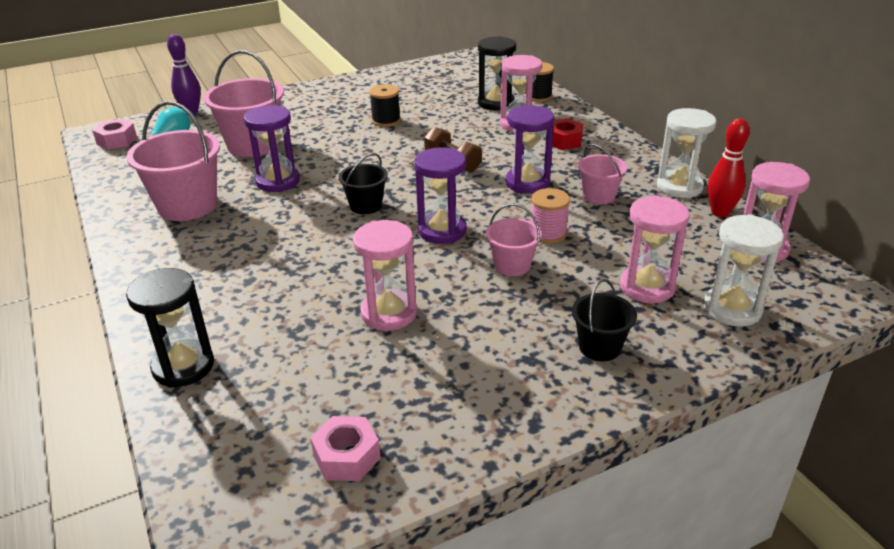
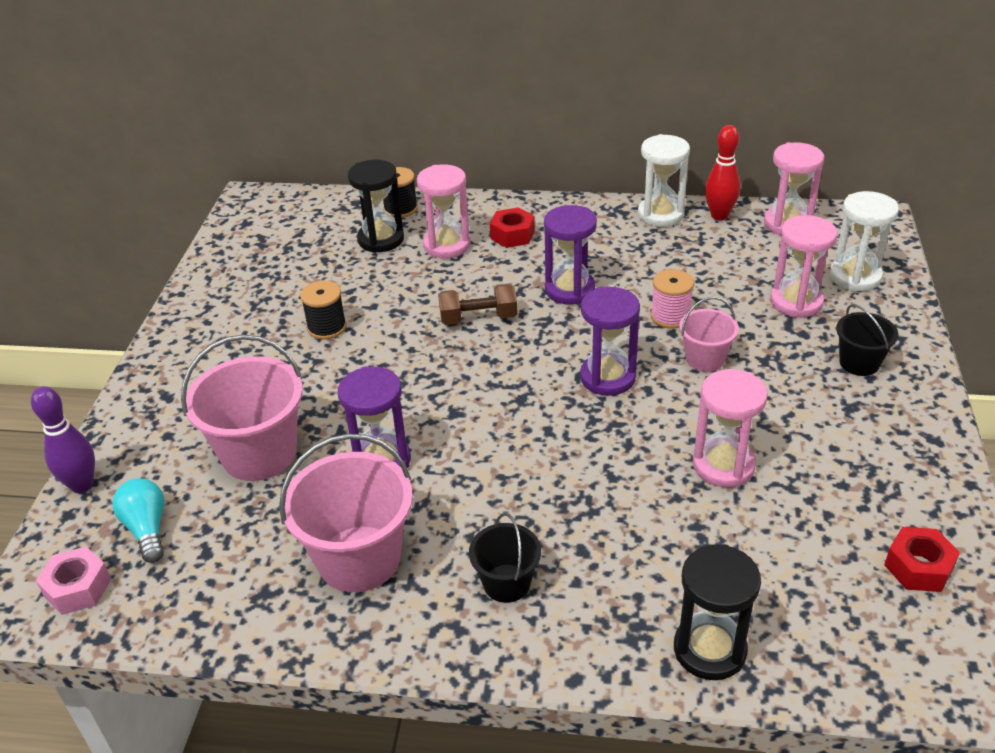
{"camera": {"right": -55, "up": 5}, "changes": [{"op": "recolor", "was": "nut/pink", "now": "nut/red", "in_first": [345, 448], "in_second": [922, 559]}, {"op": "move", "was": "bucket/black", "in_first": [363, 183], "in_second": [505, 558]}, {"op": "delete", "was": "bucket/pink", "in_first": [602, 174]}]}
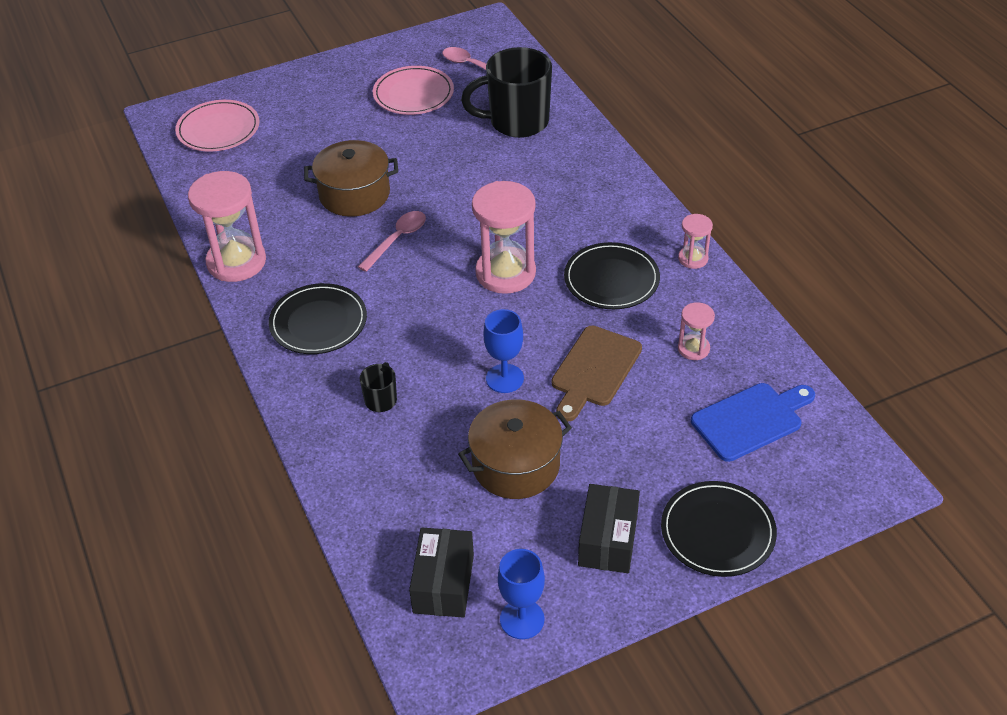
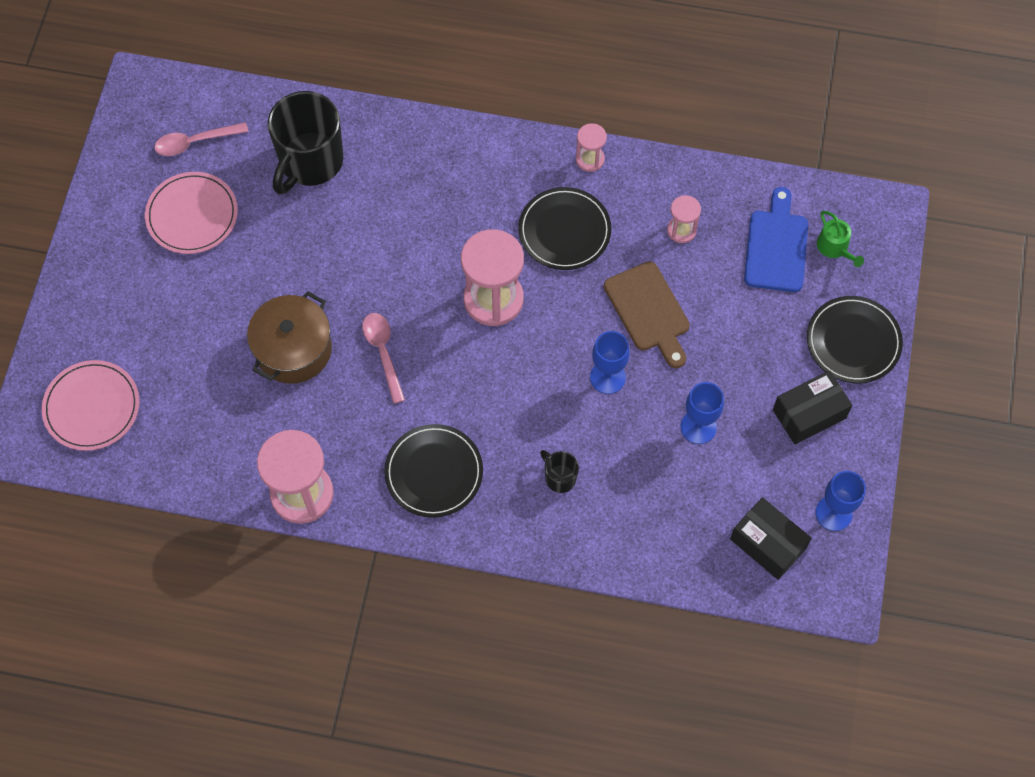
{"camera": {"right": -55, "up": 20}, "changes": [{"op": "replace", "was": "pot/brown", "now": "goblet/blue", "in_first": [515, 449], "in_second": [702, 413]}, {"op": "rotate", "was": "box/black", "in_first": [609, 528], "in_second": [813, 407], "clockwise": -75}, {"op": "insert", "now": "watering can/green", "in_second": [840, 239]}]}
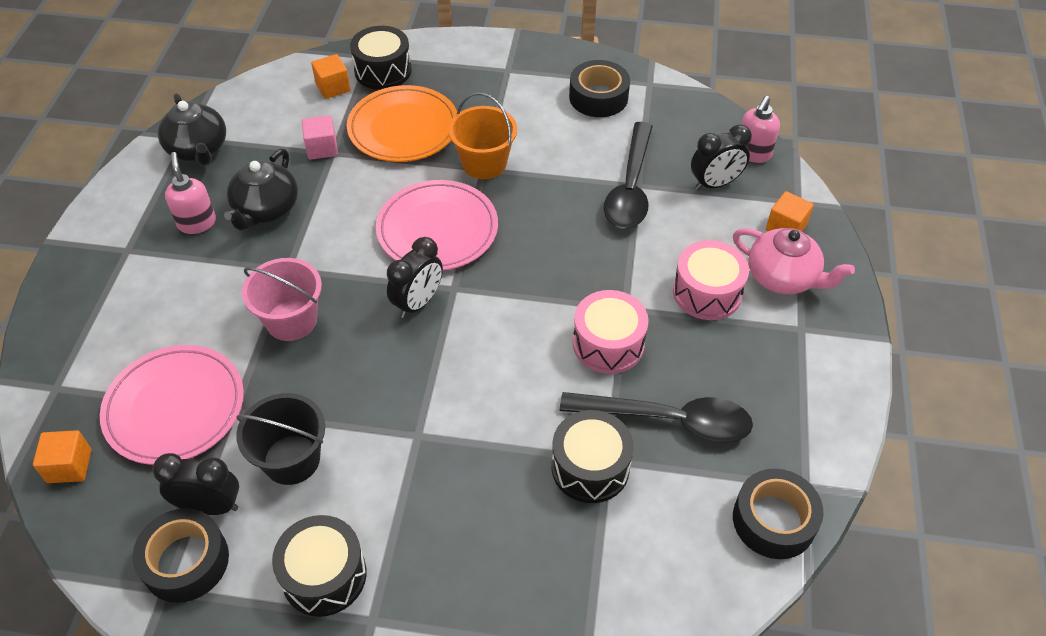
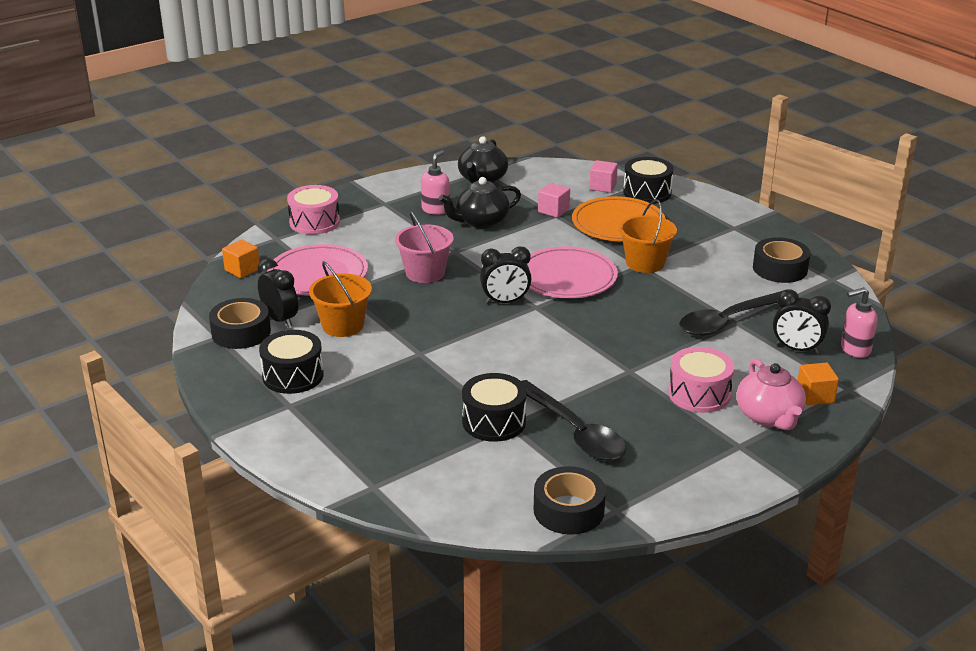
{"camera": {"right": 45, "up": -20}, "changes": [{"op": "recolor", "was": "bucket/black", "now": "bucket/orange", "in_first": [280, 439], "in_second": [340, 299]}, {"op": "recolor", "was": "cube/orange", "now": "cube/pink", "in_first": [330, 76], "in_second": [603, 176]}, {"op": "move", "was": "drum/pink", "in_first": [610, 332], "in_second": [313, 210]}]}
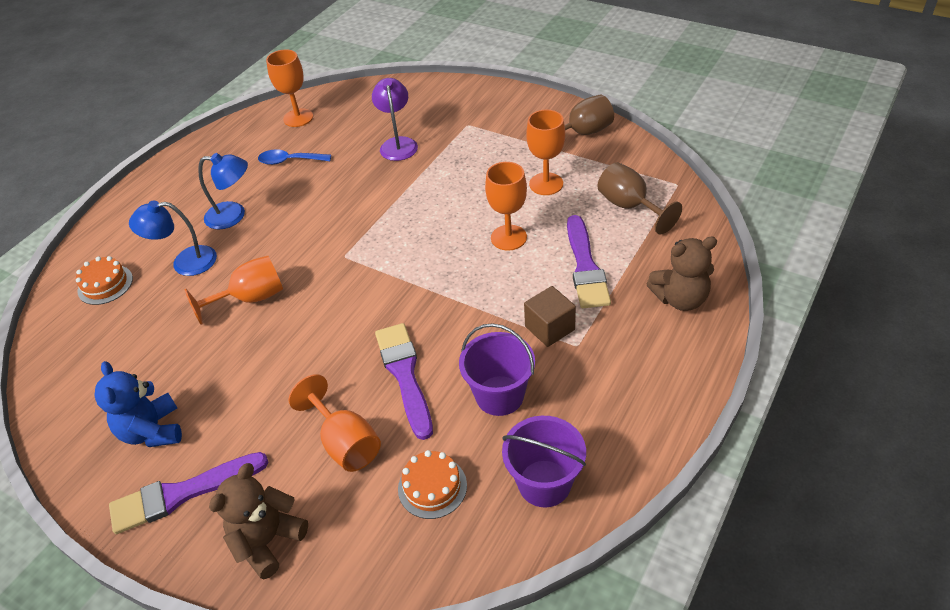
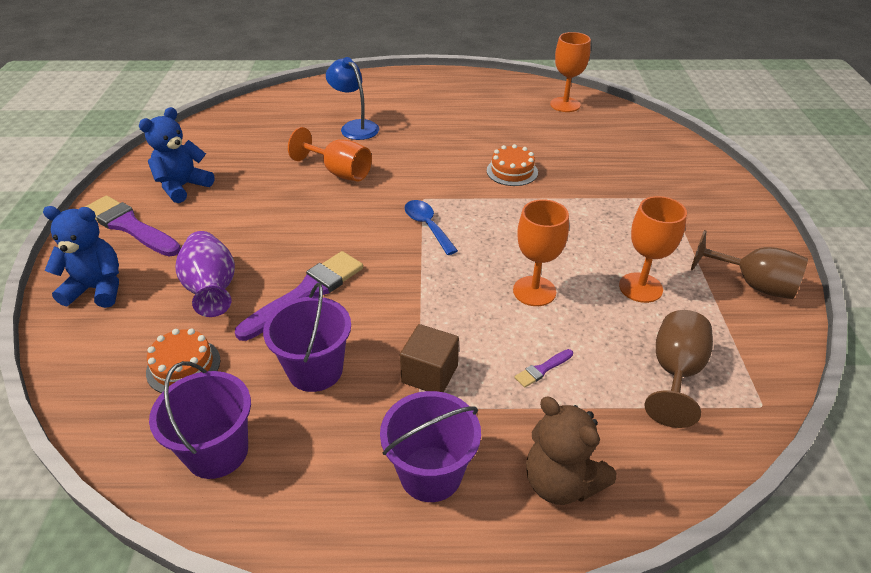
{"camera": {"right": 55, "up": -5}, "changes": [{"op": "move", "was": "cake/orange", "in_first": [104, 280], "in_second": [512, 165]}, {"op": "delete", "was": "lamp/blue", "in_first": [223, 191]}, {"op": "recolor", "was": "teddy bear/brown", "now": "teddy bear/blue", "in_first": [258, 521], "in_second": [81, 257]}, {"op": "move", "was": "spoon/blue", "in_first": [294, 157], "in_second": [431, 227]}, {"op": "replace", "was": "goblet/orange", "now": "vase/purple", "in_first": [335, 423], "in_second": [205, 274]}, {"op": "delete", "was": "lamp/purple", "in_first": [395, 119]}, {"op": "resize", "was": "brush/purple", "in_first": [589, 261], "in_second": [543, 368], "ratio": 0.43}, {"op": "insert", "now": "bucket/purple", "in_second": [430, 446]}]}
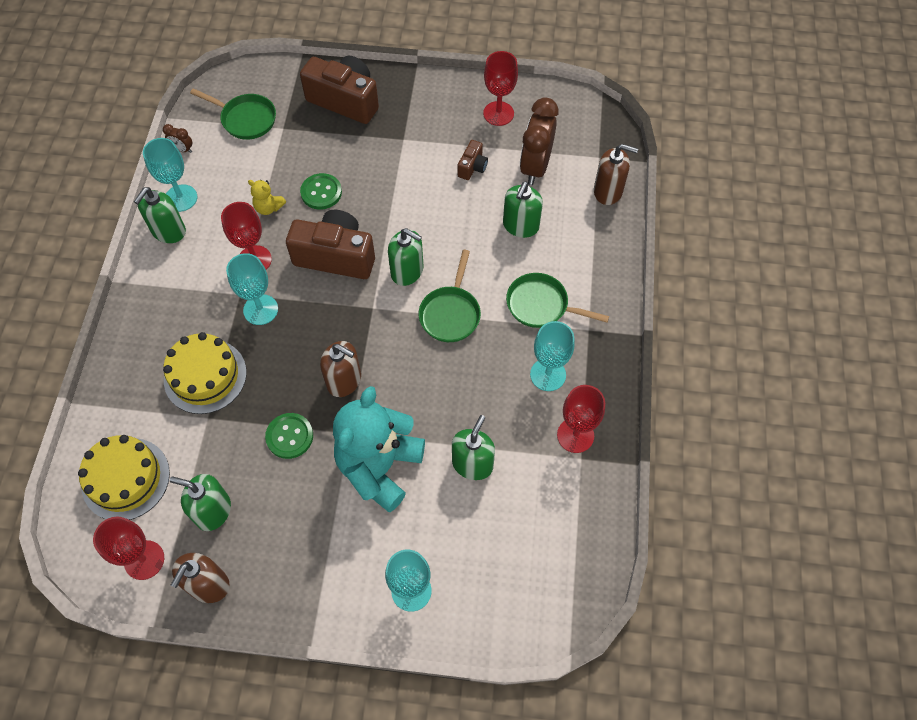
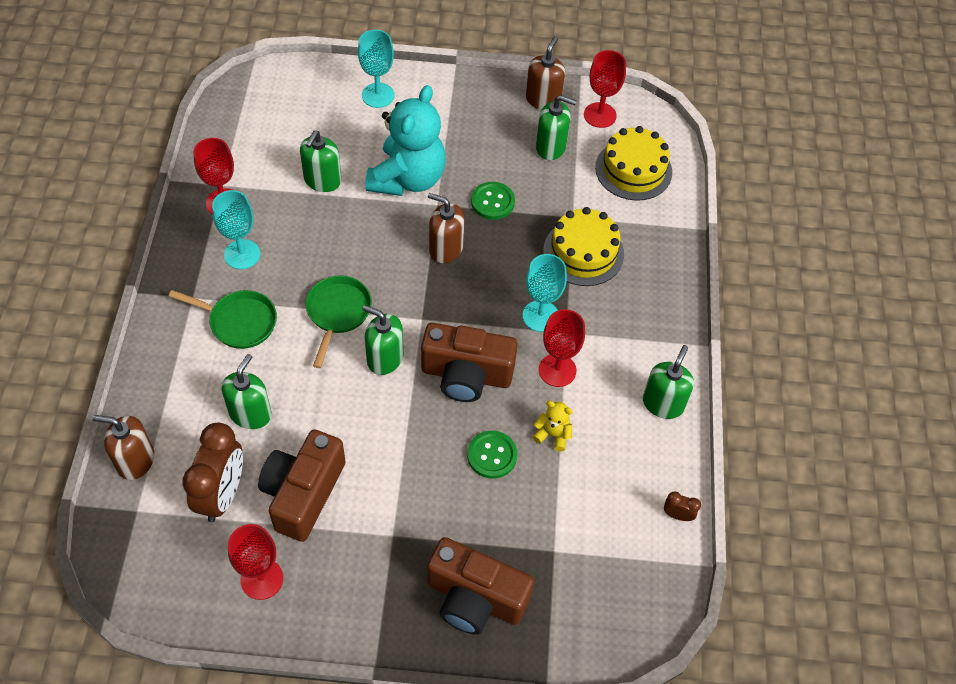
{"camera": {"right": 175, "up": -5}, "changes": [{"op": "delete", "was": "goblet/turquoise", "in_first": [170, 175]}, {"op": "delete", "was": "pan/green", "in_first": [233, 114]}, {"op": "resize", "was": "camera/brown", "in_first": [472, 160], "in_second": [302, 485], "ratio": 2.13}]}
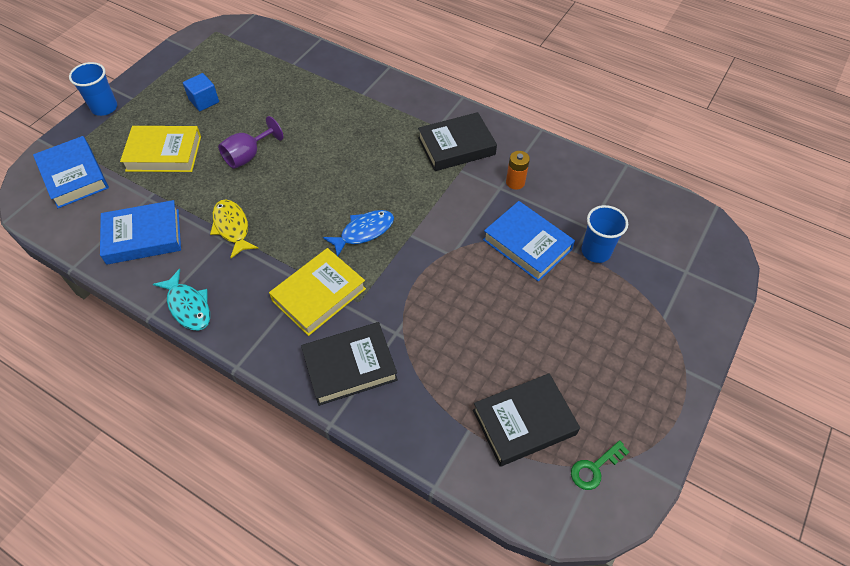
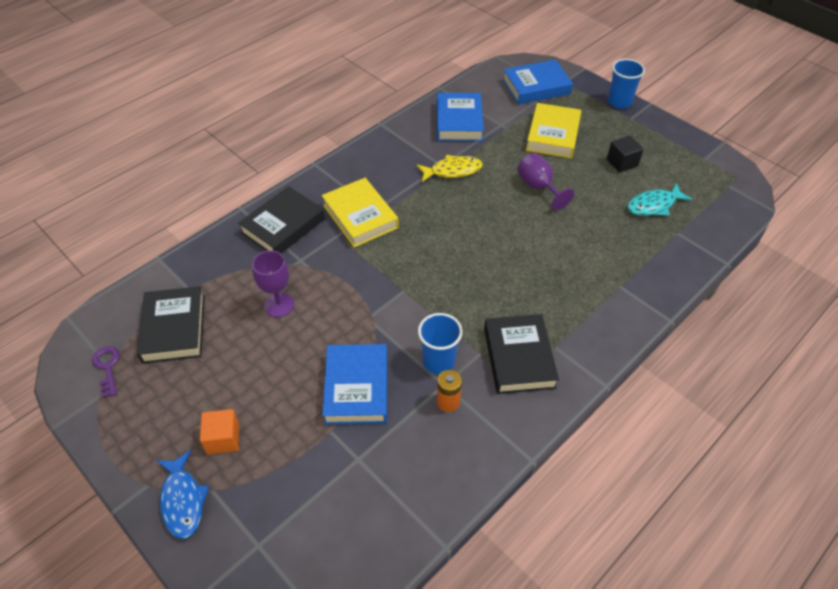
{"camera": {"right": 105, "up": -5}, "changes": [{"op": "move", "was": "fish/turquoise", "in_first": [181, 300], "in_second": [660, 199]}, {"op": "recolor", "was": "cube/blue", "now": "cube/black", "in_first": [201, 92], "in_second": [625, 154]}, {"op": "rotate", "was": "book/black", "in_first": [349, 364], "in_second": [281, 219], "clockwise": 45}, {"op": "move", "was": "fish/blue", "in_first": [358, 233], "in_second": [182, 494]}, {"op": "rotate", "was": "book/blue", "in_first": [529, 241], "in_second": [354, 384], "clockwise": -60}, {"op": "recolor", "was": "key/green", "now": "key/purple", "in_first": [600, 465], "in_second": [106, 372]}, {"op": "move", "was": "cup/blue", "in_first": [604, 234], "in_second": [440, 343]}, {"op": "insert", "now": "cube/orange", "in_second": [220, 431]}, {"op": "insert", "now": "goblet/purple", "in_second": [273, 283]}]}
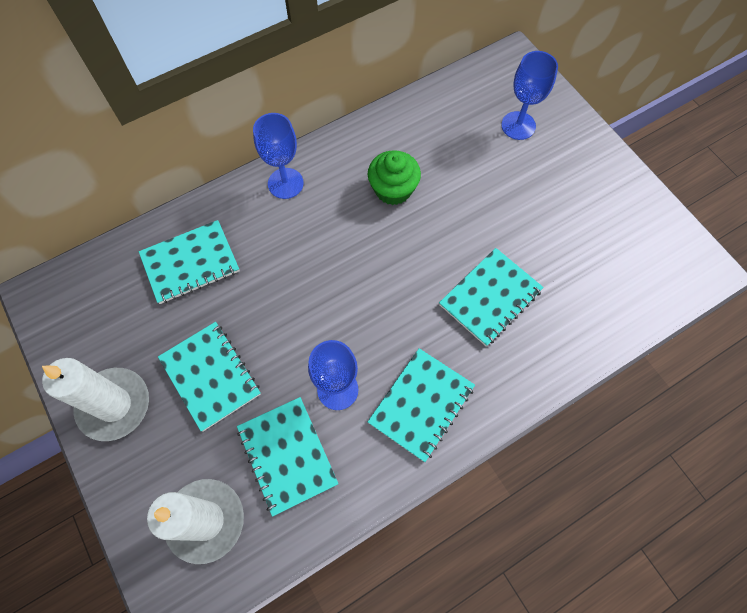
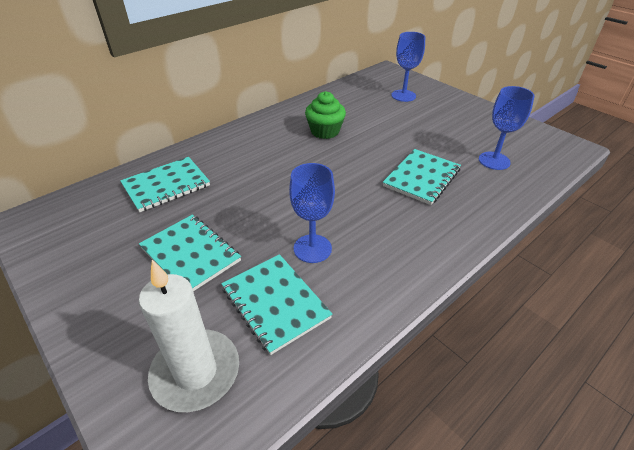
{"camera": {"right": -10, "up": -25}, "changes": [{"op": "delete", "was": "candle/white", "in_first": [95, 399]}, {"op": "move", "was": "goblet/blue", "in_first": [278, 156], "in_second": [507, 128]}, {"op": "delete", "was": "notebook/turquoise", "in_first": [421, 405]}]}
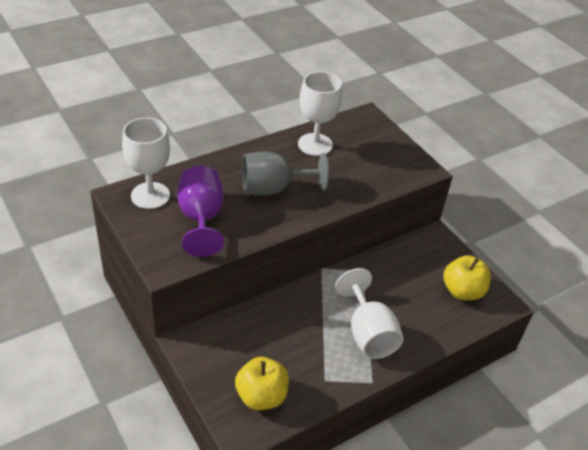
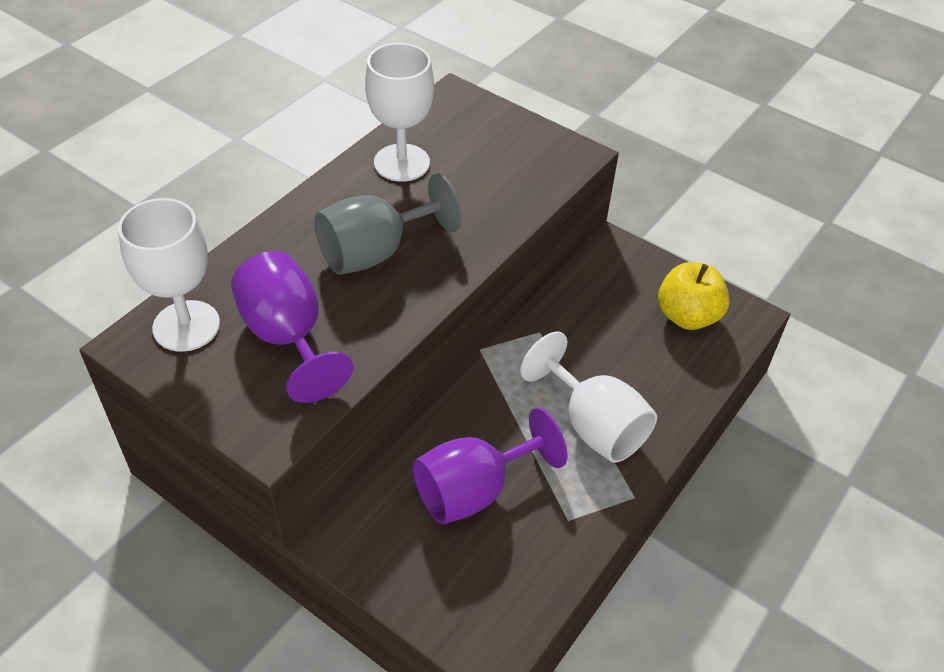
{"camera": {"right": -20, "up": 5}, "changes": [{"op": "delete", "was": "apple/yellow", "in_first": [262, 383]}, {"op": "insert", "now": "goblet/purple", "in_second": [490, 465]}]}
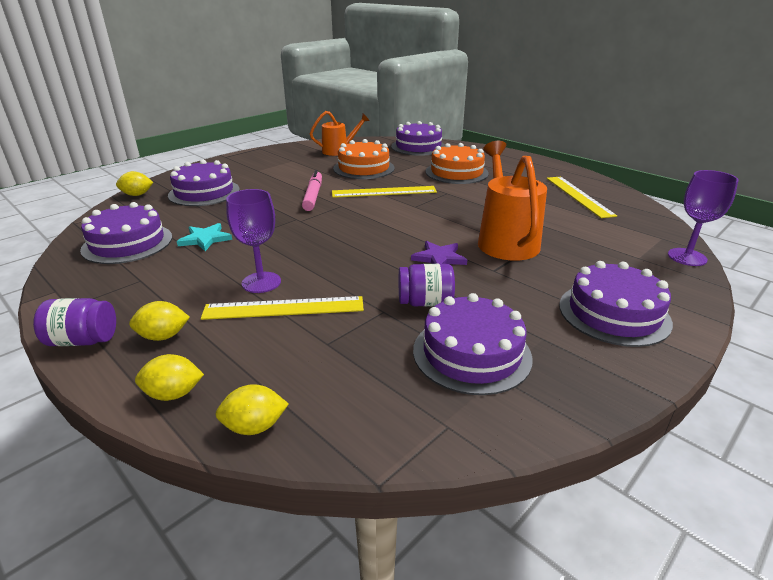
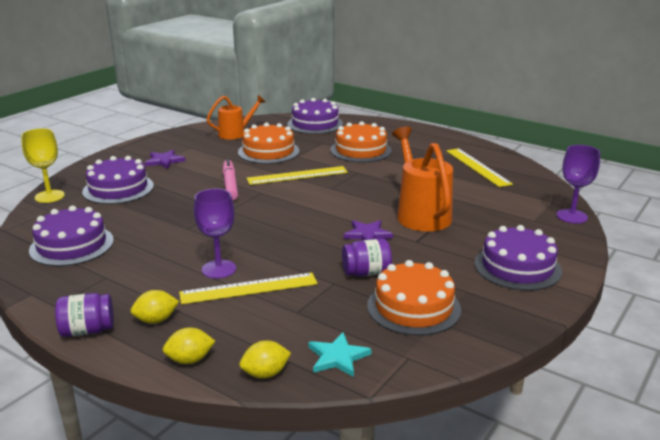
{"camera": {"right": -10, "up": -5}, "changes": [{"op": "replace", "was": "lemon/yellow", "now": "goblet/yellow", "in_first": [134, 183], "in_second": [43, 165]}, {"op": "move", "was": "star/turquoise", "in_first": [204, 237], "in_second": [340, 354]}, {"op": "recolor", "was": "cake/purple", "now": "cake/orange", "in_first": [473, 344], "in_second": [414, 298]}, {"op": "insert", "now": "star/purple", "in_second": [165, 159]}]}
